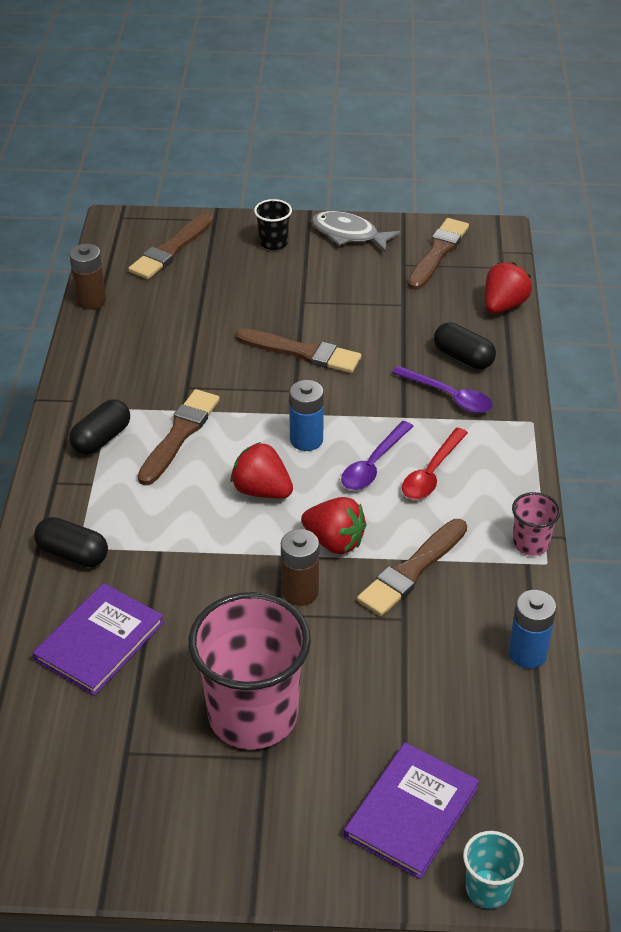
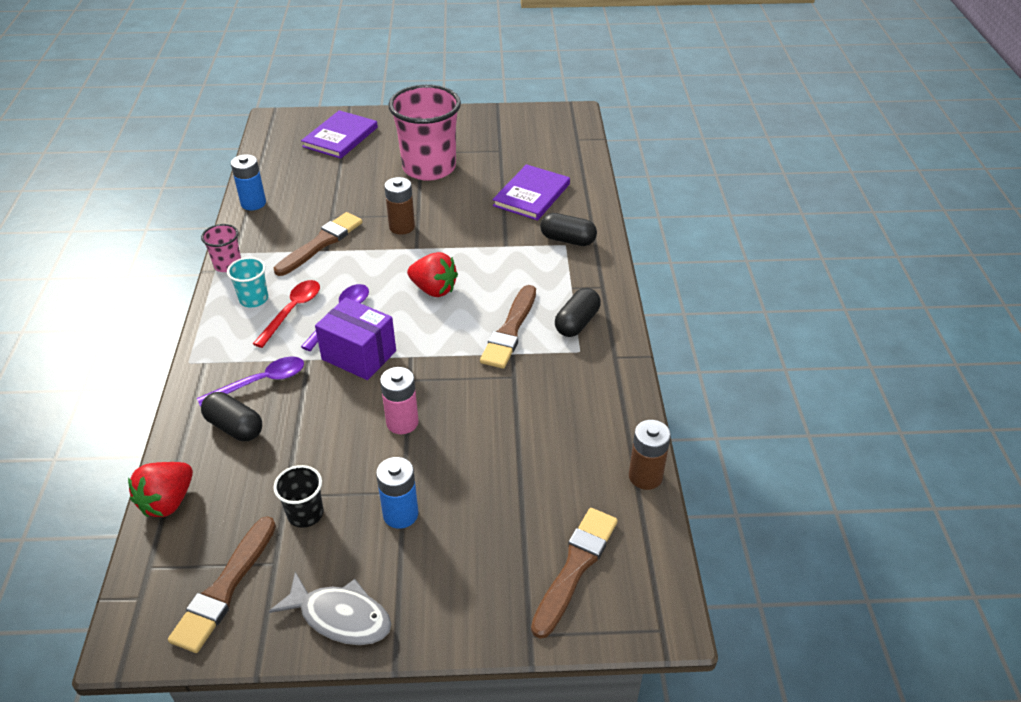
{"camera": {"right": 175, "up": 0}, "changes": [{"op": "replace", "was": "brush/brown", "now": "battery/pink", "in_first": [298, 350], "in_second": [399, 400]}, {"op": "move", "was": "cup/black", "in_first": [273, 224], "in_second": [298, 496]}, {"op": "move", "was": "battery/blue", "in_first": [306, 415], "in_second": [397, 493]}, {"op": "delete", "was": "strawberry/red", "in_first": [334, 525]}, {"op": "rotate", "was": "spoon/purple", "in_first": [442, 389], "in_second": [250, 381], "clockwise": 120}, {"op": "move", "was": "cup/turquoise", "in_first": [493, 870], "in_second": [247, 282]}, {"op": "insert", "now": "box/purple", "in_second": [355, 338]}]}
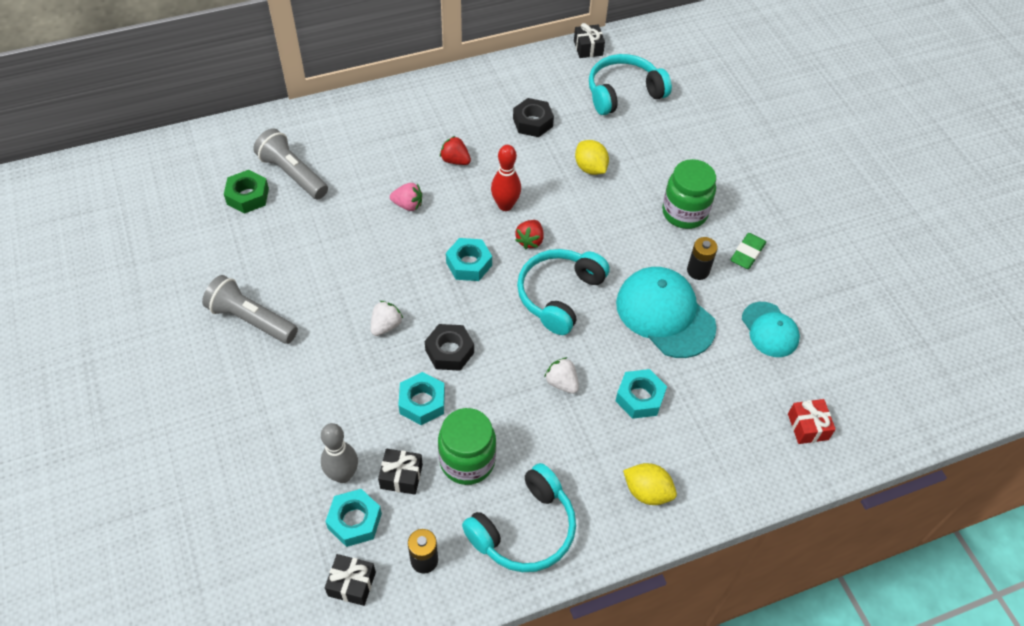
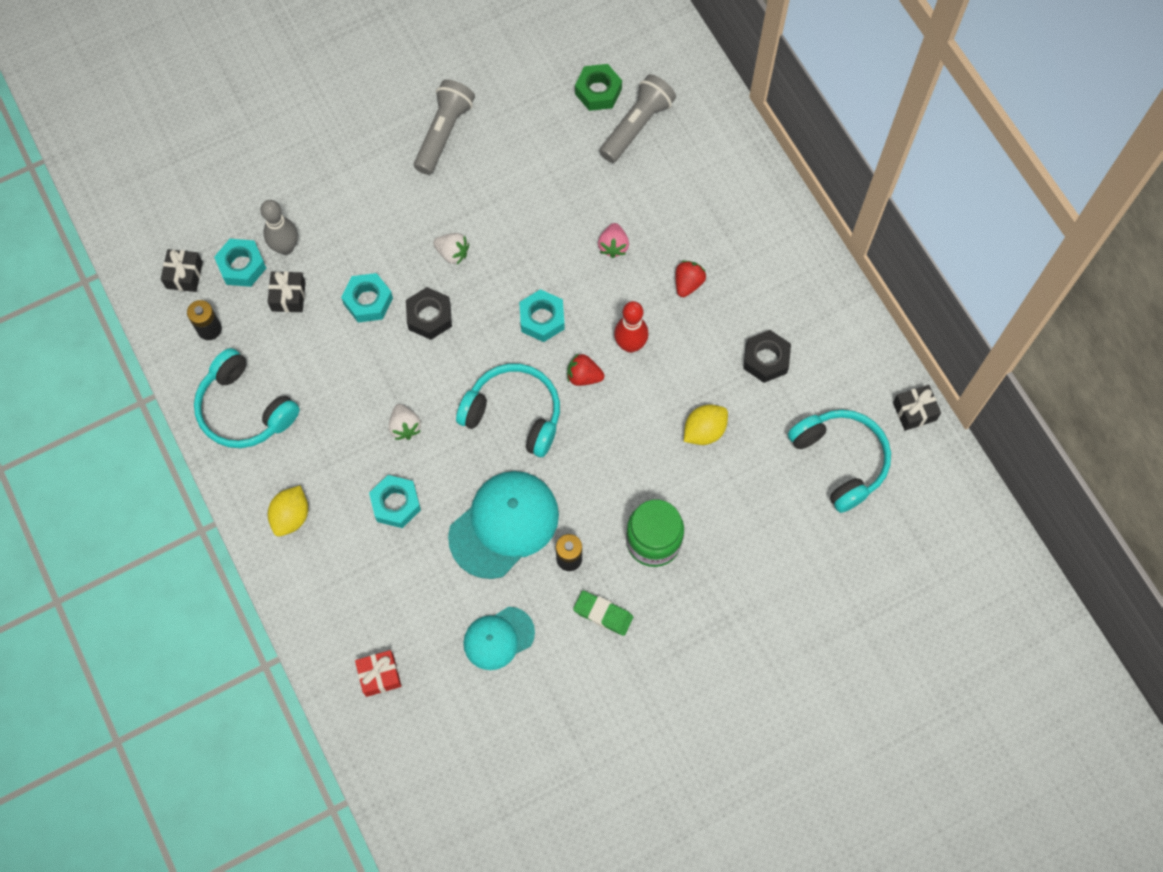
{"camera": {"right": 85, "up": 15}, "changes": [{"op": "delete", "was": "jar/green", "in_first": [467, 446]}, {"op": "rotate", "was": "strawberry/white", "in_first": [561, 375], "in_second": [405, 422], "clockwise": 120}]}
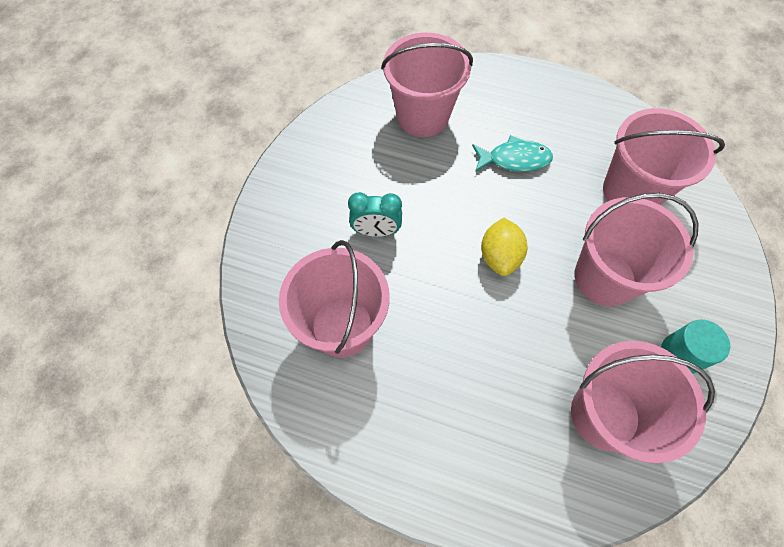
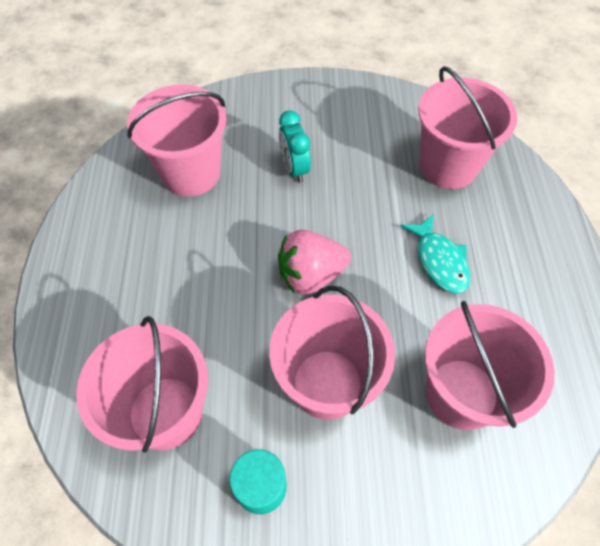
{"camera": {"right": 70, "up": -5}, "changes": [{"op": "replace", "was": "lemon/yellow", "now": "strawberry/pink", "in_first": [504, 247], "in_second": [314, 262]}]}
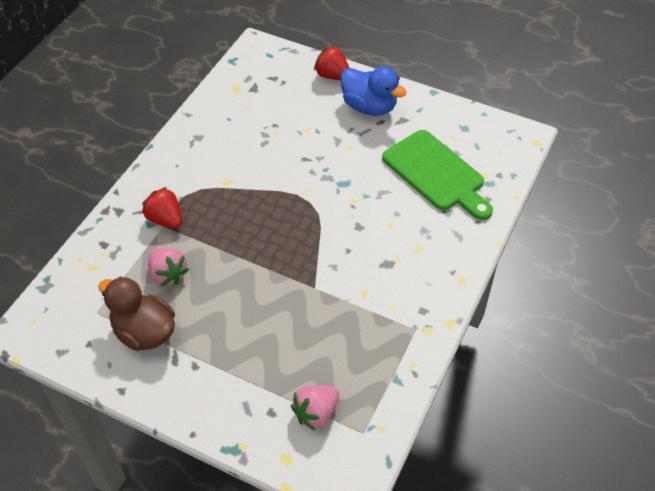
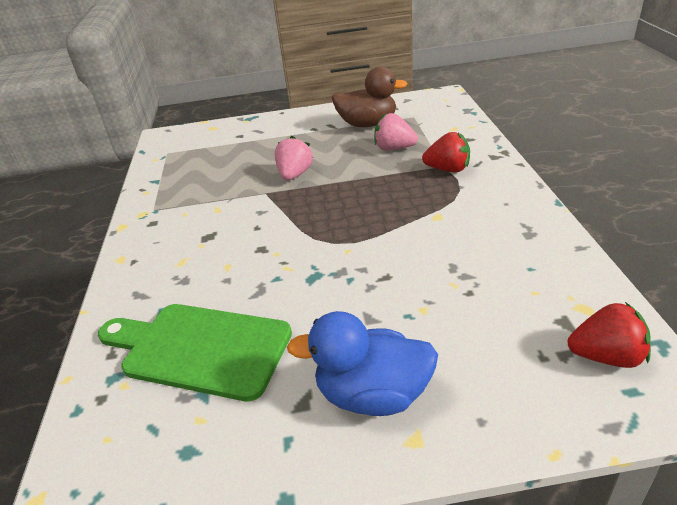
{"camera": {"right": 150, "up": -15}, "changes": [{"op": "move", "was": "strawberry/pink", "in_first": [315, 408], "in_second": [294, 158]}, {"op": "move", "was": "strawberry/red", "in_first": [331, 63], "in_second": [609, 335]}]}
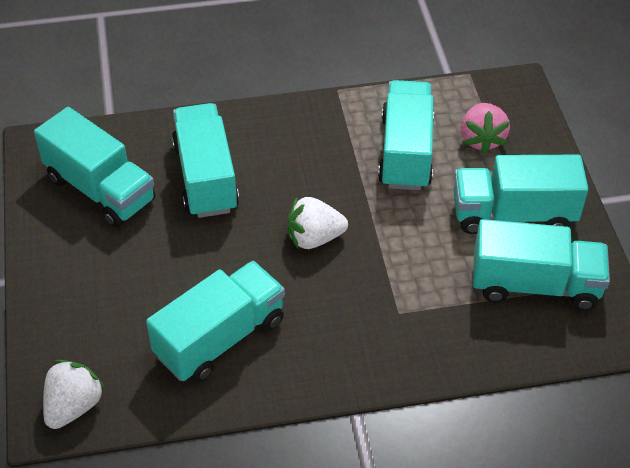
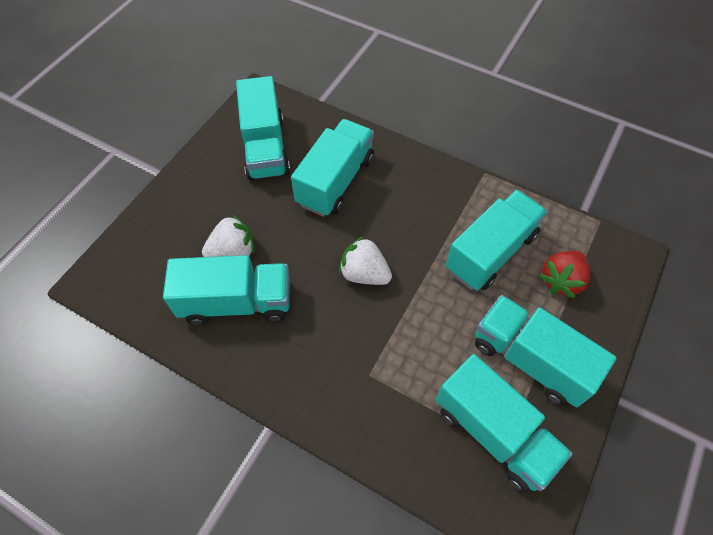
{"camera": {"right": 40, "up": 10}, "changes": [{"op": "move", "was": "strawberry/white", "in_first": [74, 394], "in_second": [228, 235]}, {"op": "recolor", "was": "strawberry/pink", "now": "strawberry/red", "in_first": [485, 128], "in_second": [564, 275]}]}
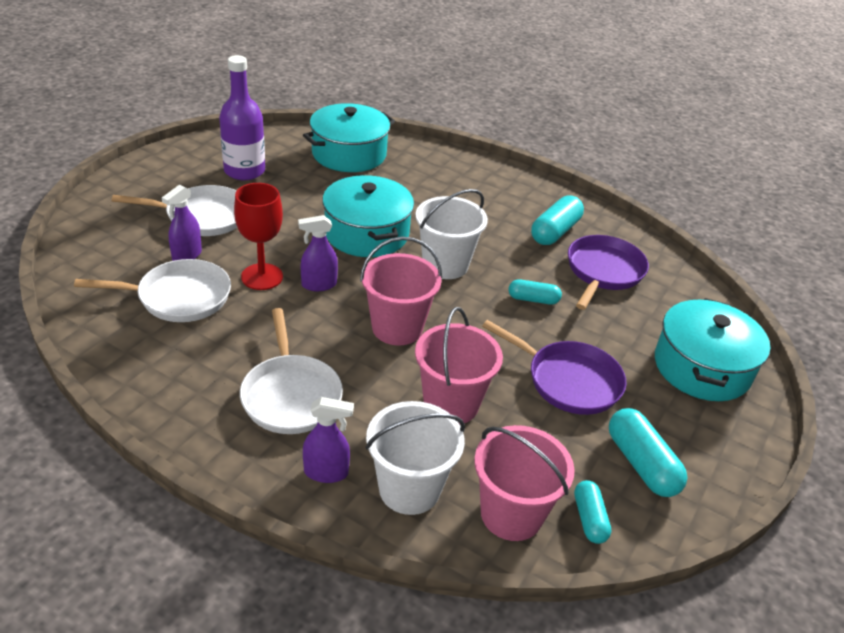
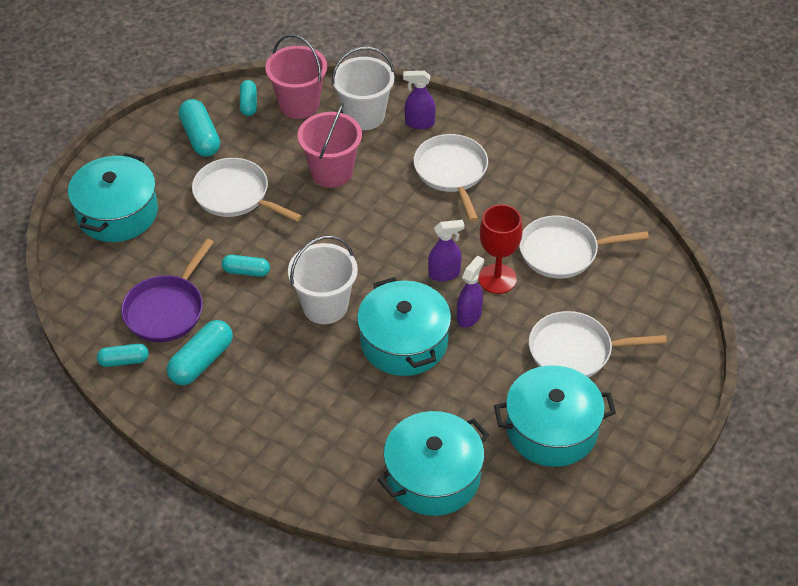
{"camera": {"right": -175, "up": 10}, "changes": [{"op": "move", "was": "spray bottle/purple", "in_first": [182, 223], "in_second": [470, 292]}, {"op": "replace", "was": "bottle/purple", "now": "pot/turquoise", "in_first": [242, 118], "in_second": [555, 416]}, {"op": "delete", "was": "bucket/pink", "in_first": [401, 290]}, {"op": "recolor", "was": "pan/purple", "now": "pan/white", "in_first": [554, 367], "in_second": [247, 190]}, {"op": "insert", "now": "capsule/turquoise", "in_second": [123, 355]}]}
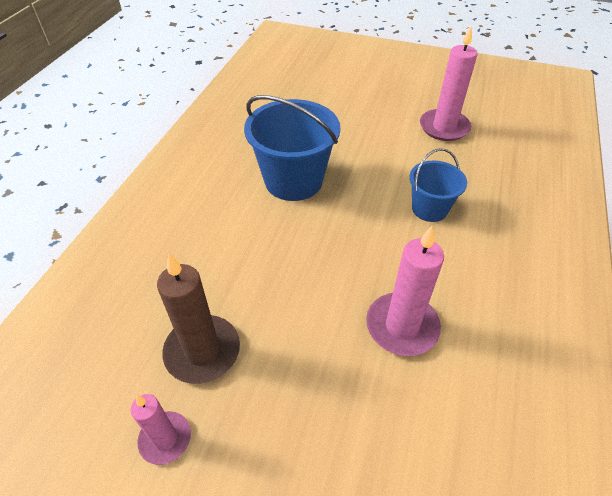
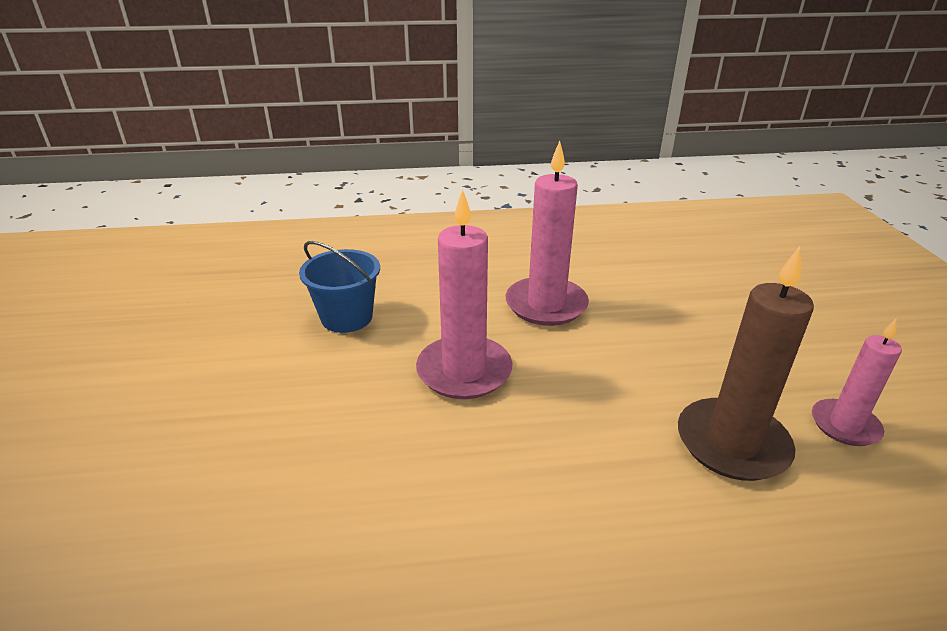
{"camera": {"right": -115, "up": -15}, "changes": [{"op": "delete", "was": "bucket/blue", "in_first": [292, 148]}, {"op": "move", "was": "candle/pink", "in_first": [449, 83], "in_second": [464, 294]}]}
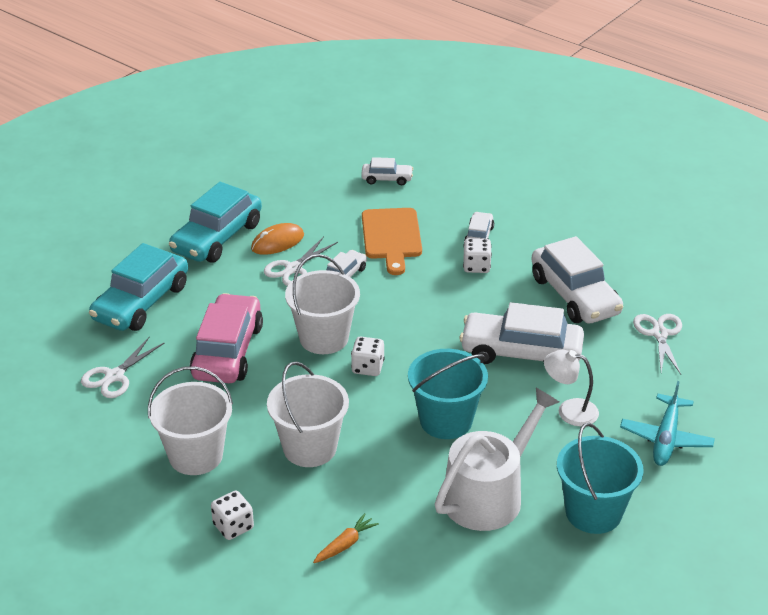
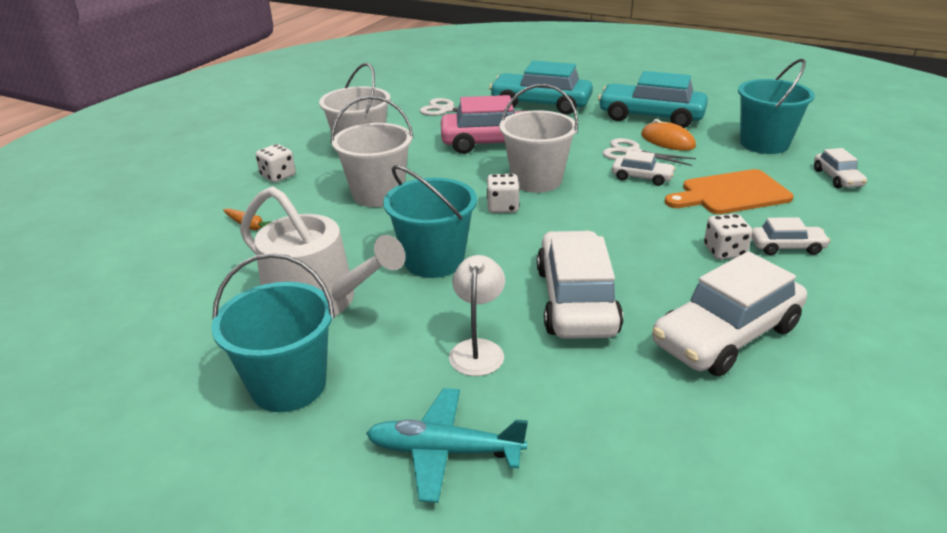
{"camera": {"right": 80, "up": -5}, "changes": [{"op": "delete", "was": "scissors/white", "in_first": [657, 344]}, {"op": "insert", "now": "bucket/turquoise", "in_second": [776, 106]}]}
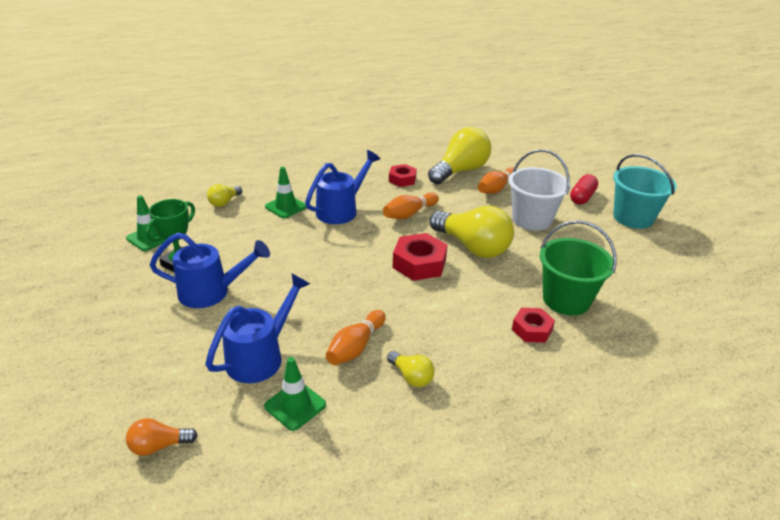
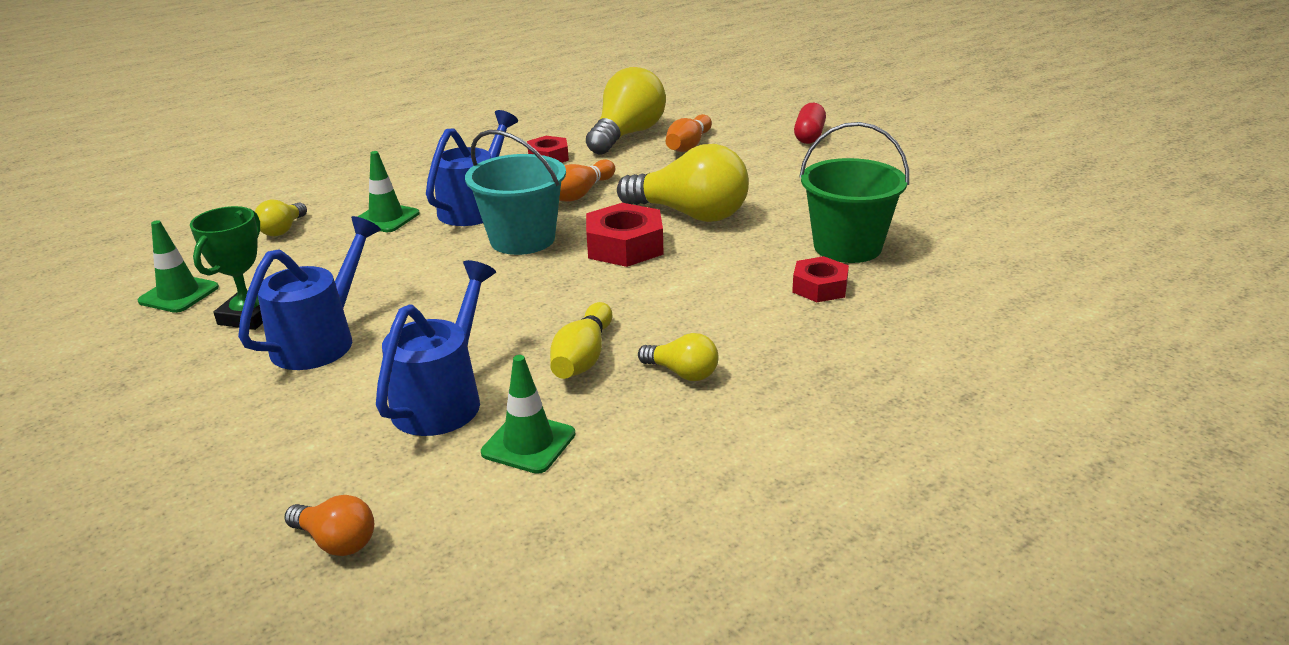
{"camera": {"right": -15, "up": -5}, "changes": [{"op": "rotate", "was": "light bulb/orange", "in_first": [162, 437], "in_second": [329, 525], "clockwise": -120}, {"op": "rotate", "was": "watering can/blue", "in_first": [210, 270], "in_second": [309, 293], "clockwise": -45}, {"op": "recolor", "was": "bowling pin/orange", "now": "bowling pin/yellow", "in_first": [356, 337], "in_second": [581, 340]}, {"op": "delete", "was": "bucket/white", "in_first": [539, 190]}, {"op": "move", "was": "bucket/turquoise", "in_first": [645, 191], "in_second": [515, 192]}]}
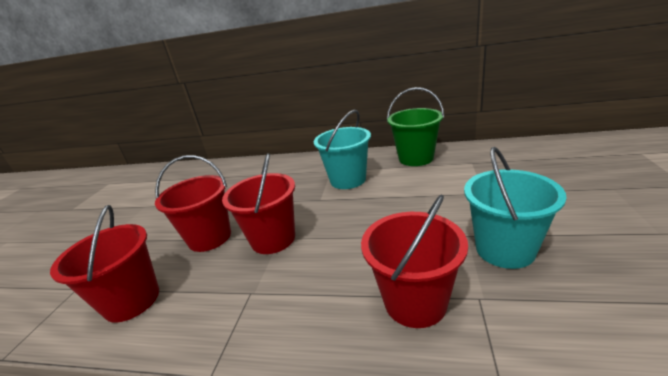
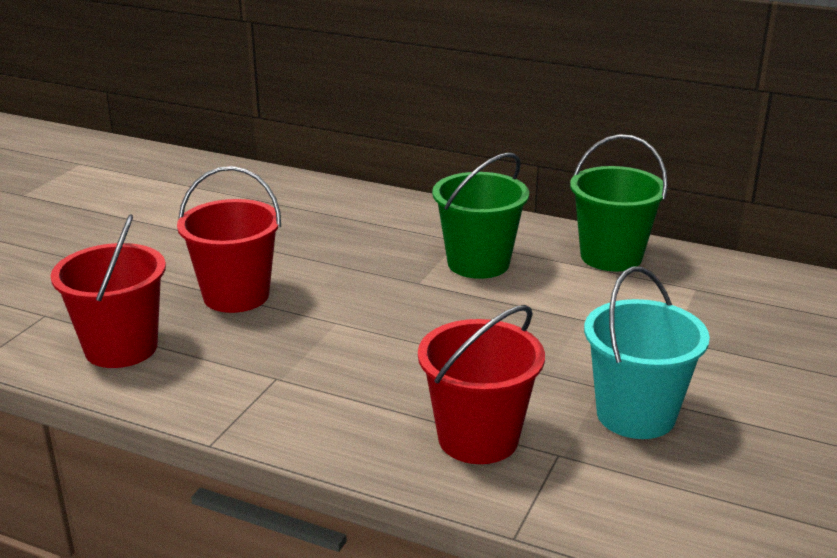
{"camera": {"right": 10, "up": 0}, "changes": [{"op": "delete", "was": "bucket/red", "in_first": [258, 203]}, {"op": "recolor", "was": "bucket/turquoise", "now": "bucket/green", "in_first": [342, 149], "in_second": [480, 216]}]}
